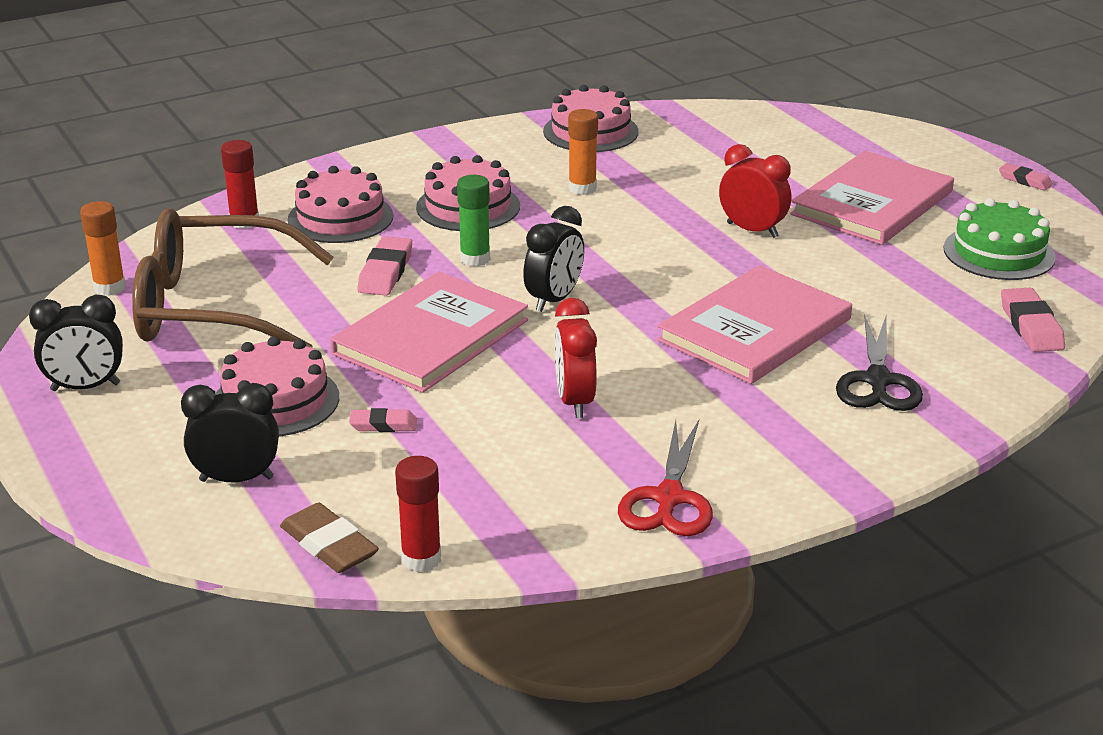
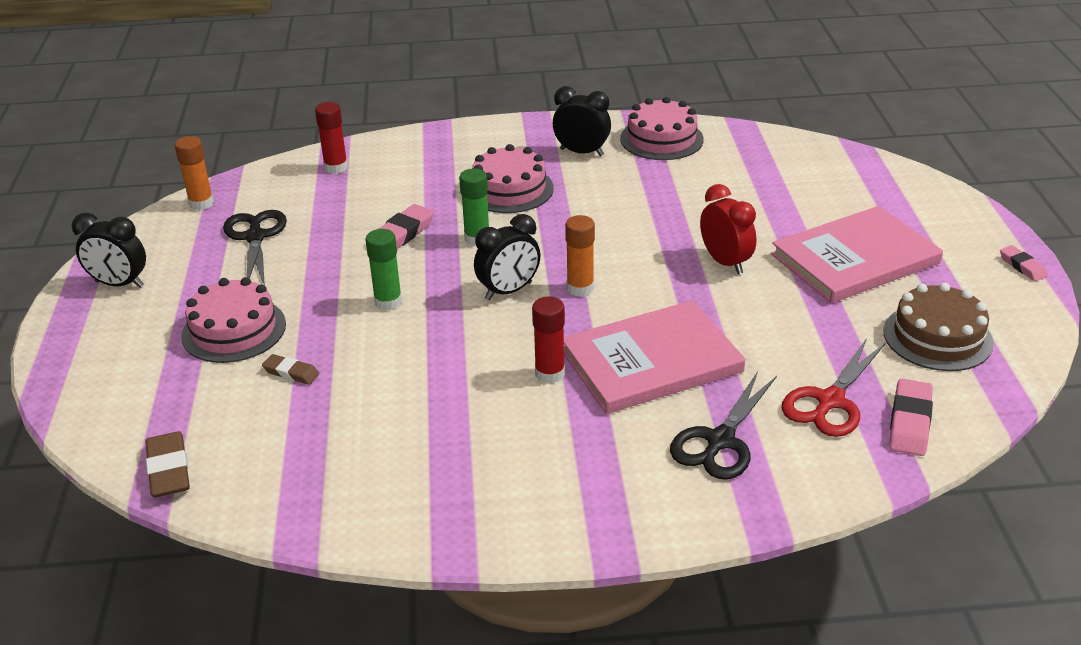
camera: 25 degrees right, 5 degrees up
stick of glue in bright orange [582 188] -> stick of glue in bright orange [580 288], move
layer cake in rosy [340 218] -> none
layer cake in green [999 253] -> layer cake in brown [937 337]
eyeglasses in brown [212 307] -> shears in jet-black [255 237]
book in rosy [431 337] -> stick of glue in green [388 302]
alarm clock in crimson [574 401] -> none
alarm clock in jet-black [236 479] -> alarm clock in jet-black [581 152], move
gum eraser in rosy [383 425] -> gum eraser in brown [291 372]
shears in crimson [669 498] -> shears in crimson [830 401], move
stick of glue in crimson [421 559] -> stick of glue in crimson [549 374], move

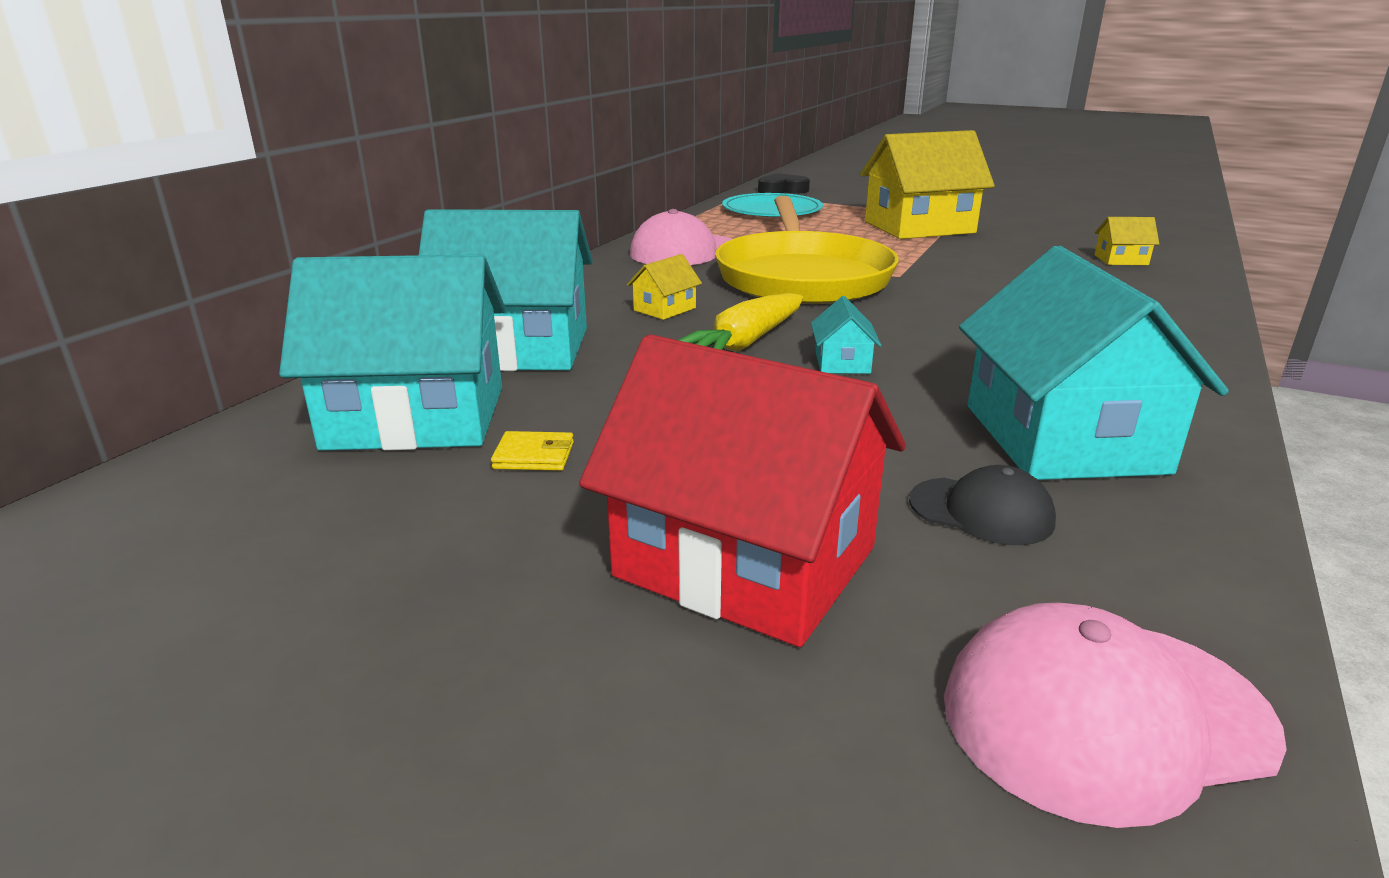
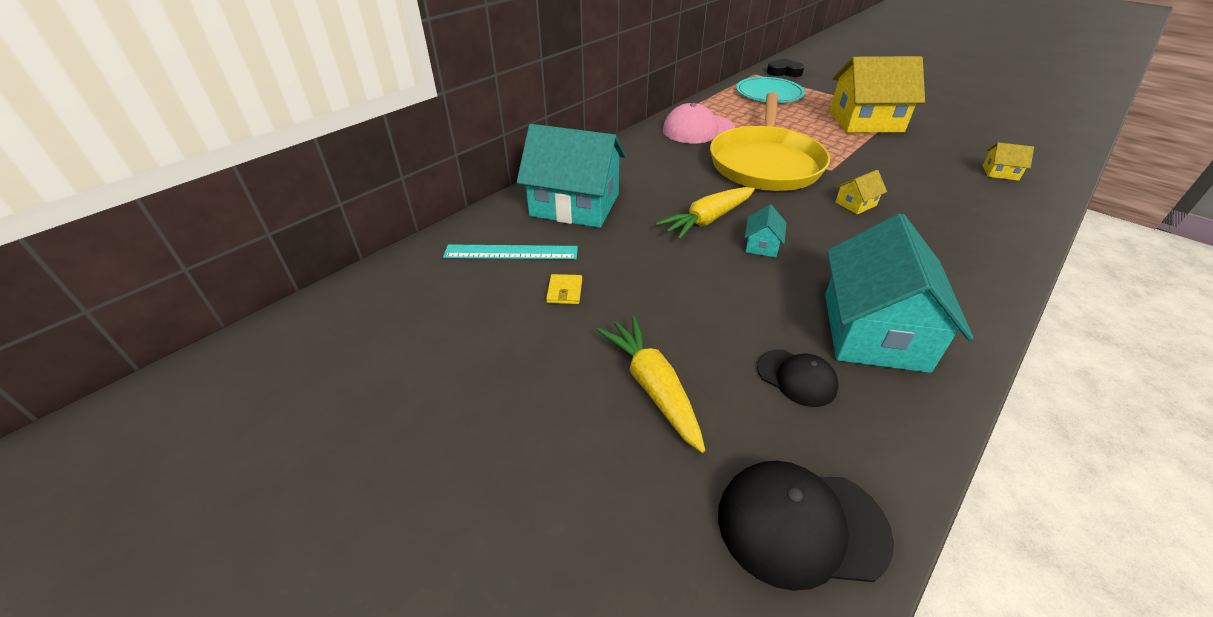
camera: 15 degrees right, 15 degrees up
toy house in aqua [416 417] -> measuring stick in aqua [511 252]
toy house in bright yellow [664 309] -> toy house in bright yellow [855 204], move
toy house in crimson [745 562] -> toy carrot in bright yellow [653 387]
card wallet in bright yellow [534 456] -> card wallet in bright yellow [564 291], 75 degrees clockwise
peaked cap in rosy [1104 716] -> peaked cap in jet-black [801 525]

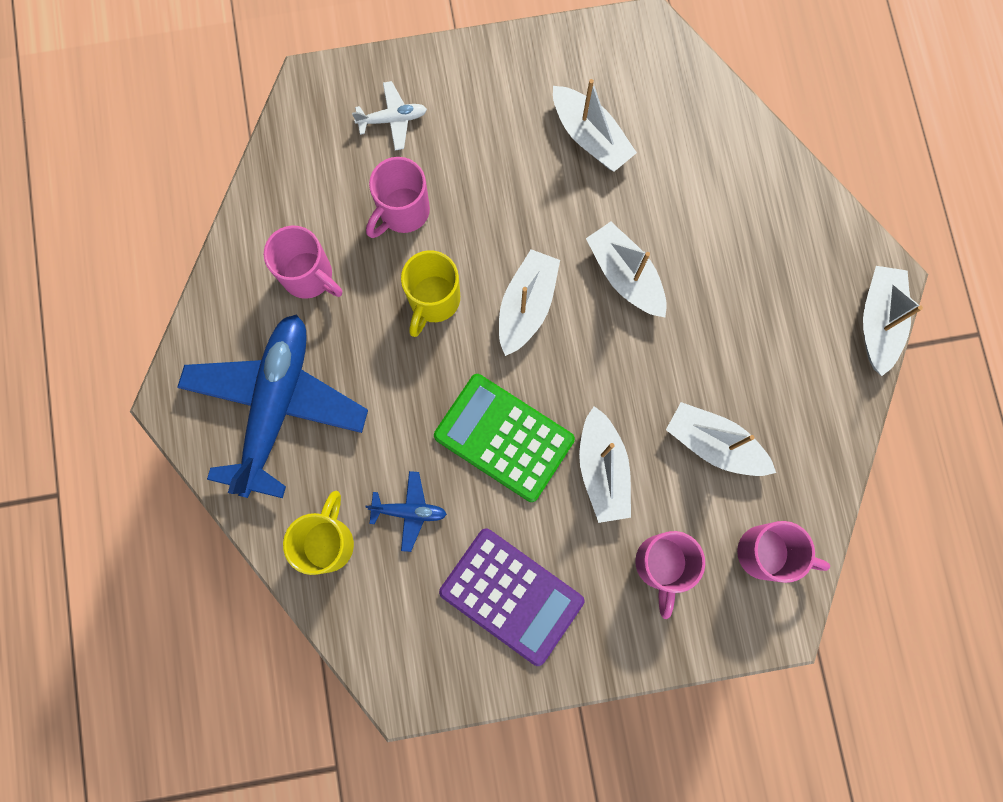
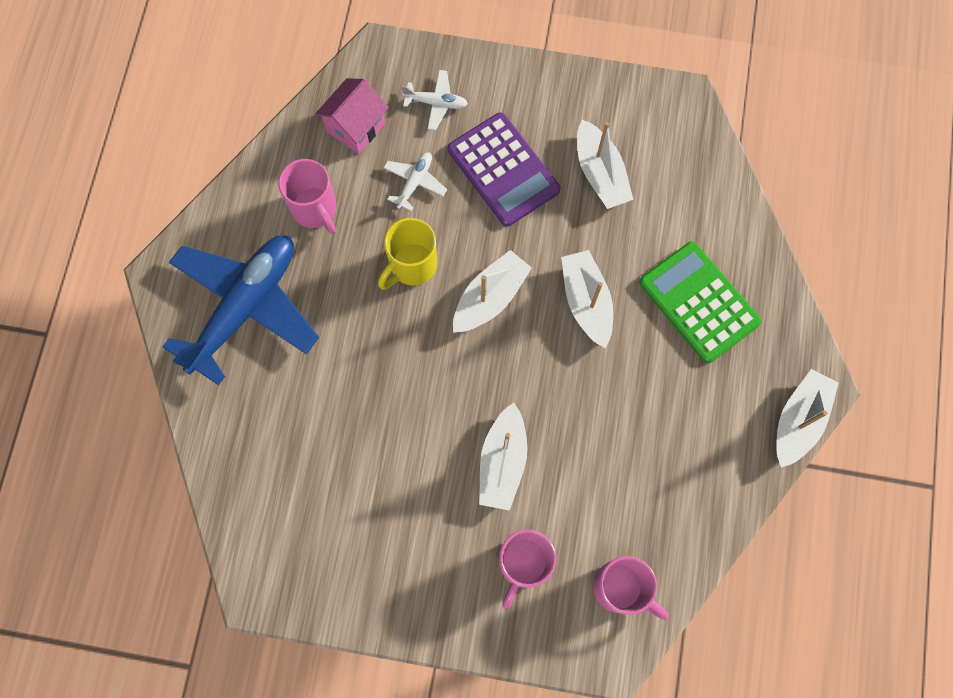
camera: 20 degrees right, 5 degrees down
tea mug in rosy [402 212] -> toy plane in snow-white [415 182]
adding machine in green [504 438] -> adding machine in green [698 302], move
toy boat in snow-white [714 444] -> none
toy plane in royal blue [409 511] -> none
tea mug in bright yellow [328 542] -> none
adding machine in violet [511 595] -> adding machine in violet [503 170], move
none -> toy house in rosy [356 127]

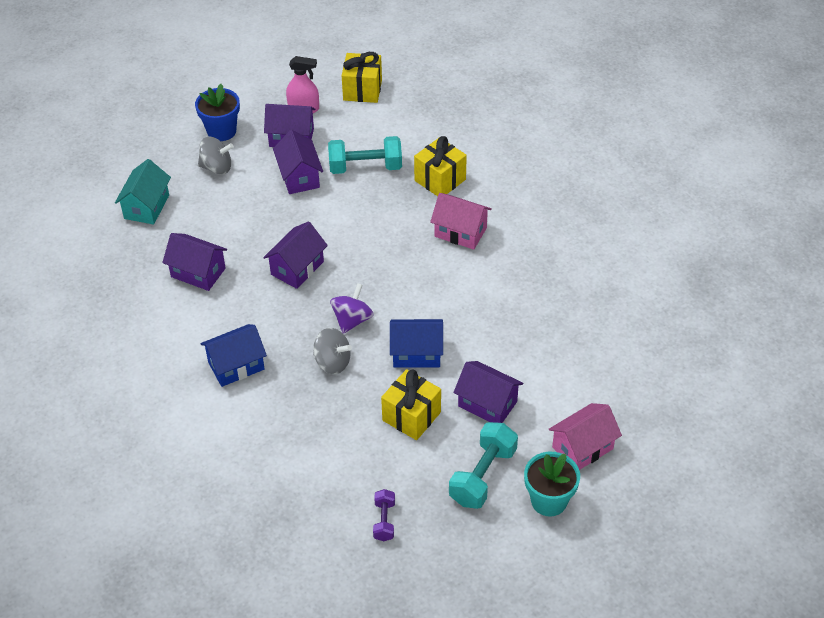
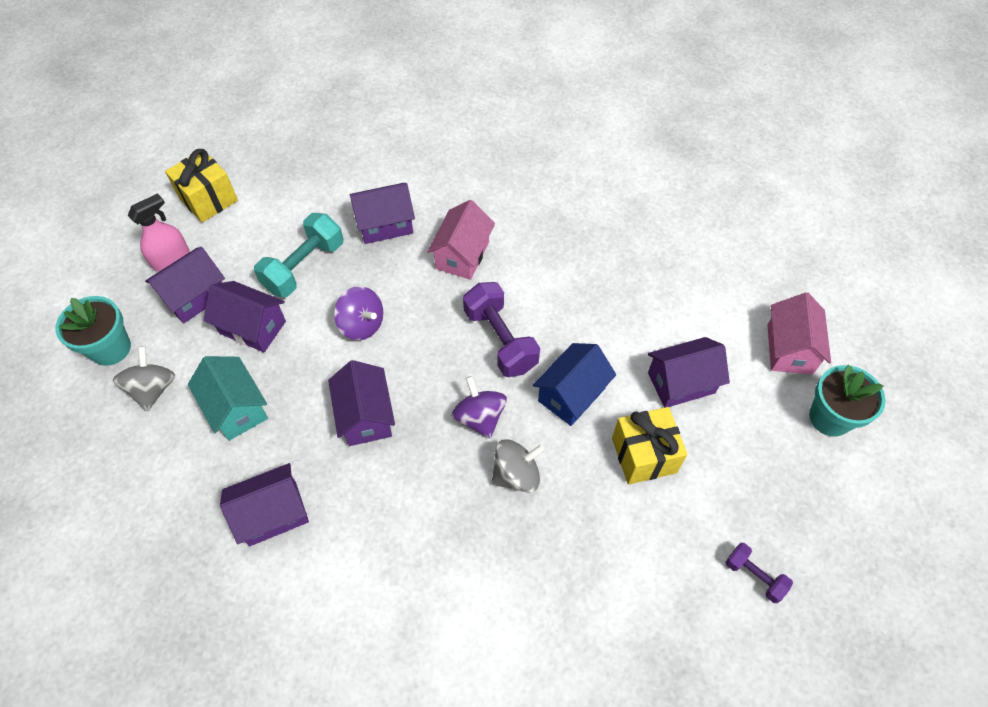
camera: 50 degrees left, 10 degrees up
flower pot in royal blue [221 131] -> flower pot in aqua [111 348]
spinning top in grey [217 167] -> spinning top in grey [153 389], 45 degrees counterclockwise
wrapped gift in bright yellow [440 180] -> toy house in violet [385 225]
toy house in aqua [146 207] -> toy house in aqua [236 408], move
toy house in rosy [460 232] -> toy house in rosy [462 255], 45 degrees counterclockwise
toy house in royal blue [236 365] -> none
free weight in aqua [483 476] -> none
none -> free weight in violet [500 340]
none -> spinning top in violet [362 324]

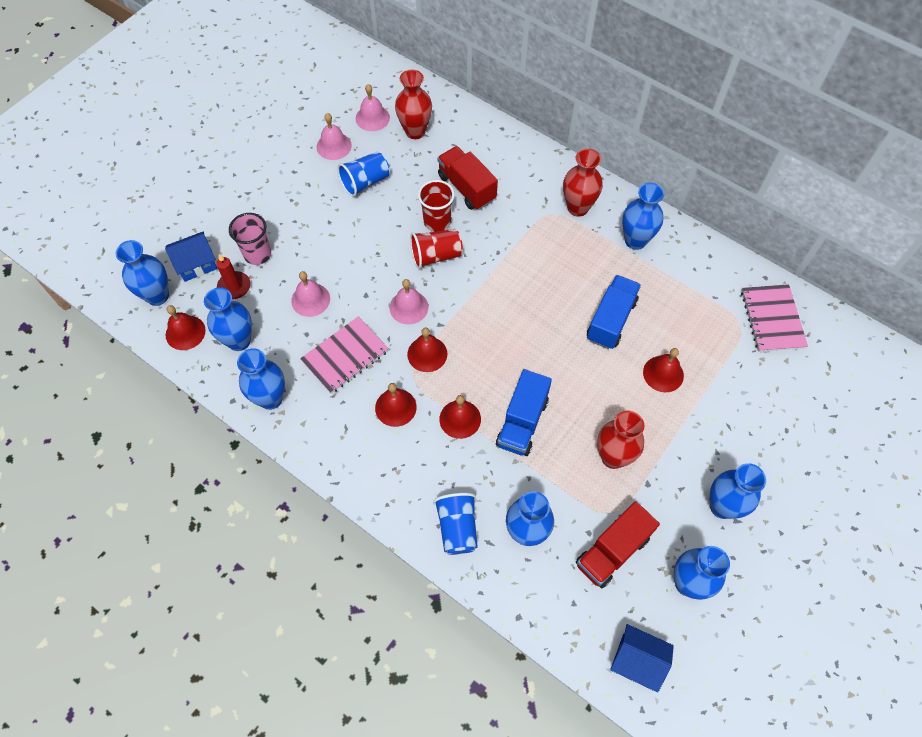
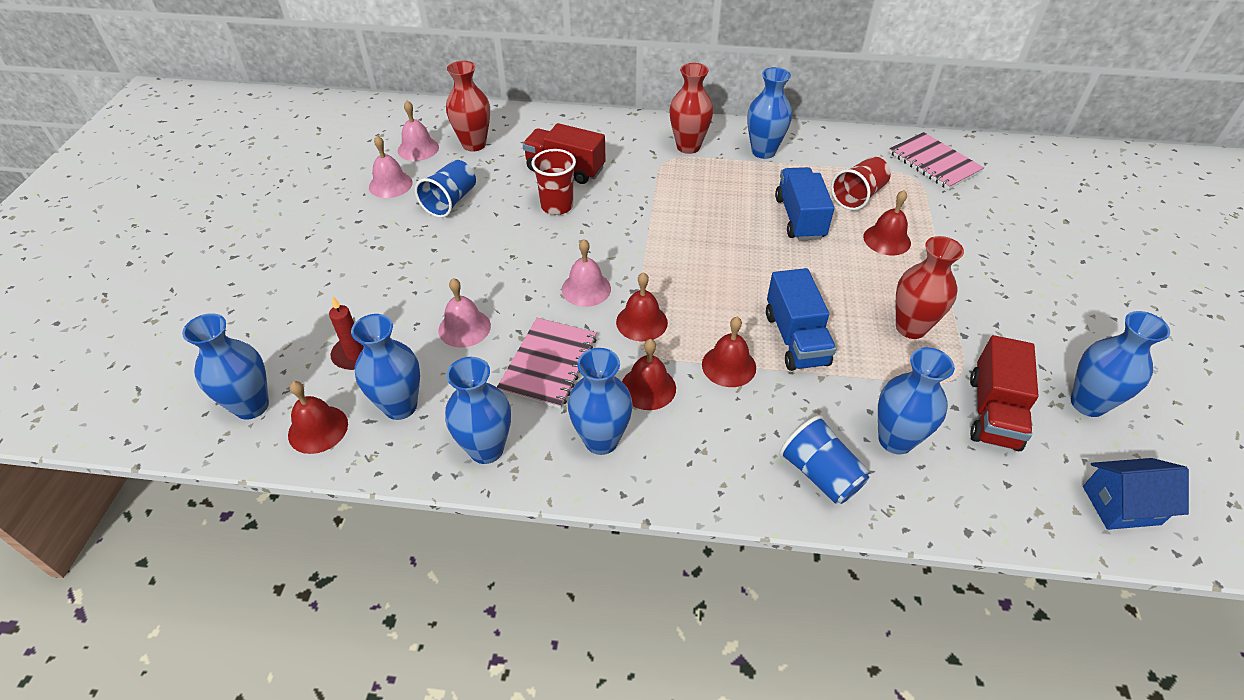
camera: 30 degrees left, 15 degrees down
cup in rosy [257 254] -> none
cup in crimson [436 255] -> cup in crimson [858 196], move
toy house in royal blue [196 264] -> none
vase in royal blue [722 506] -> vase in royal blue [601 440], move

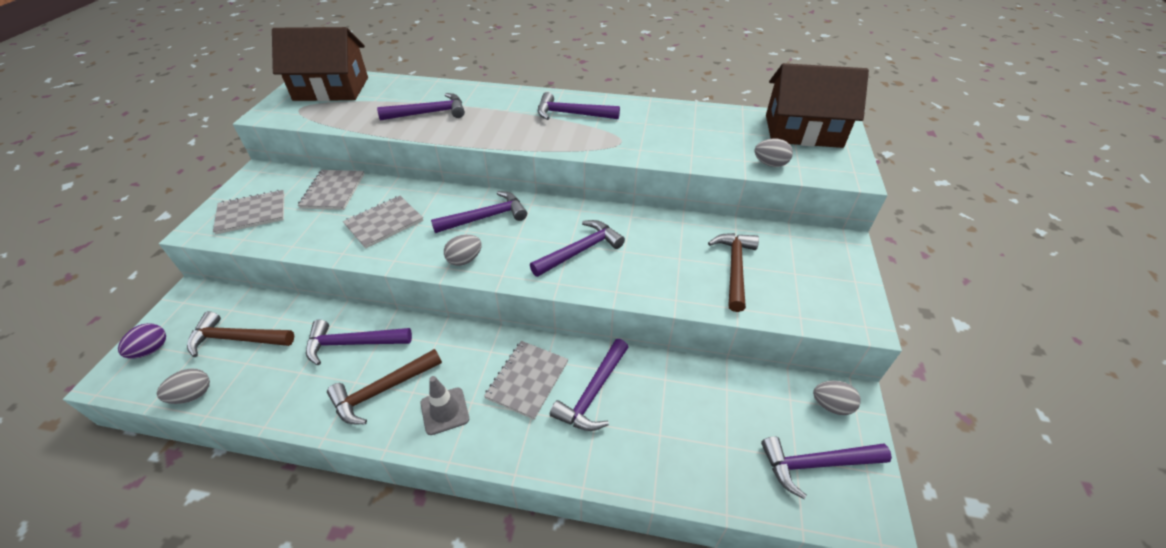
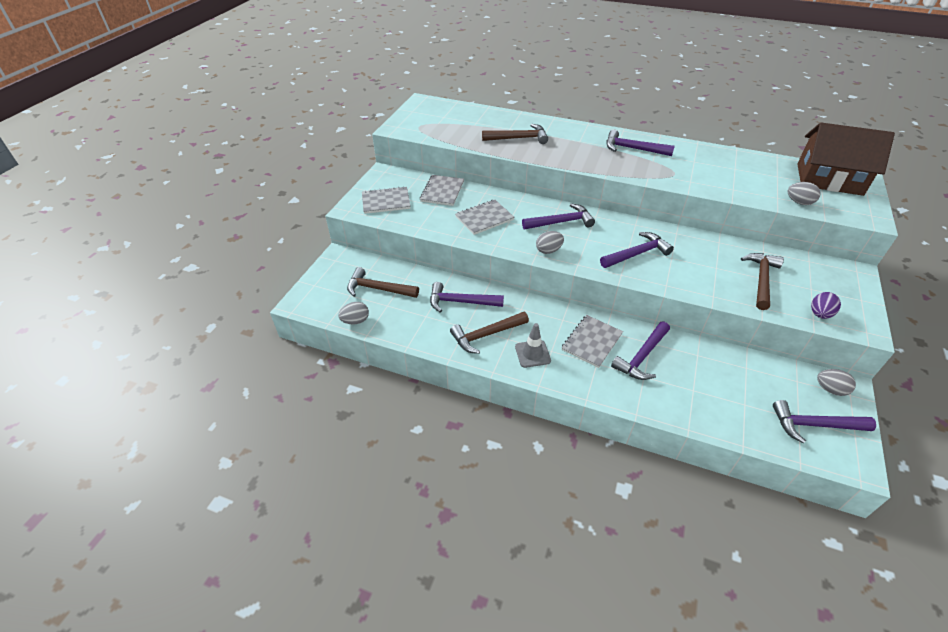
camera: 10 degrees right, 0 degrees up
toy house in brown [331 89] -> none
hammer in violet [429 113] -> hammer in brown [518 138]
egg shape in violet [151 350] -> egg shape in violet [819 314], move

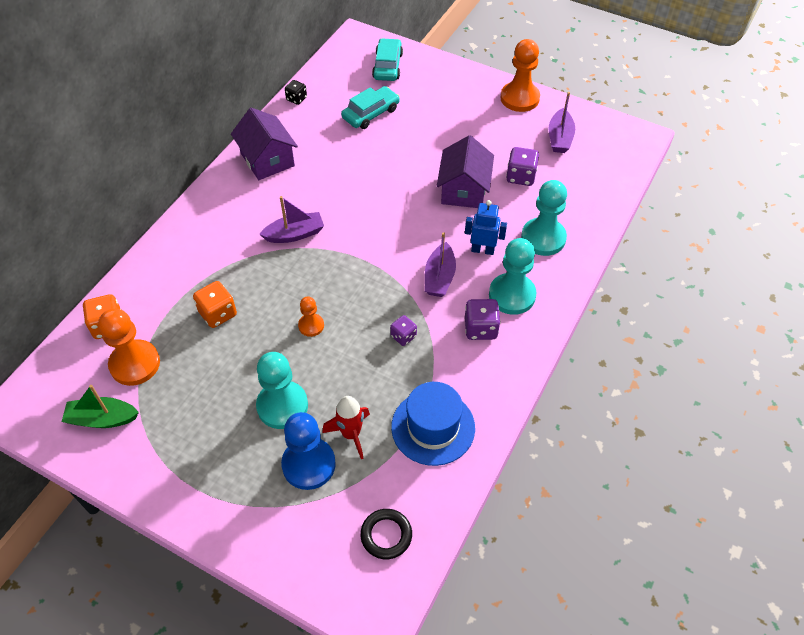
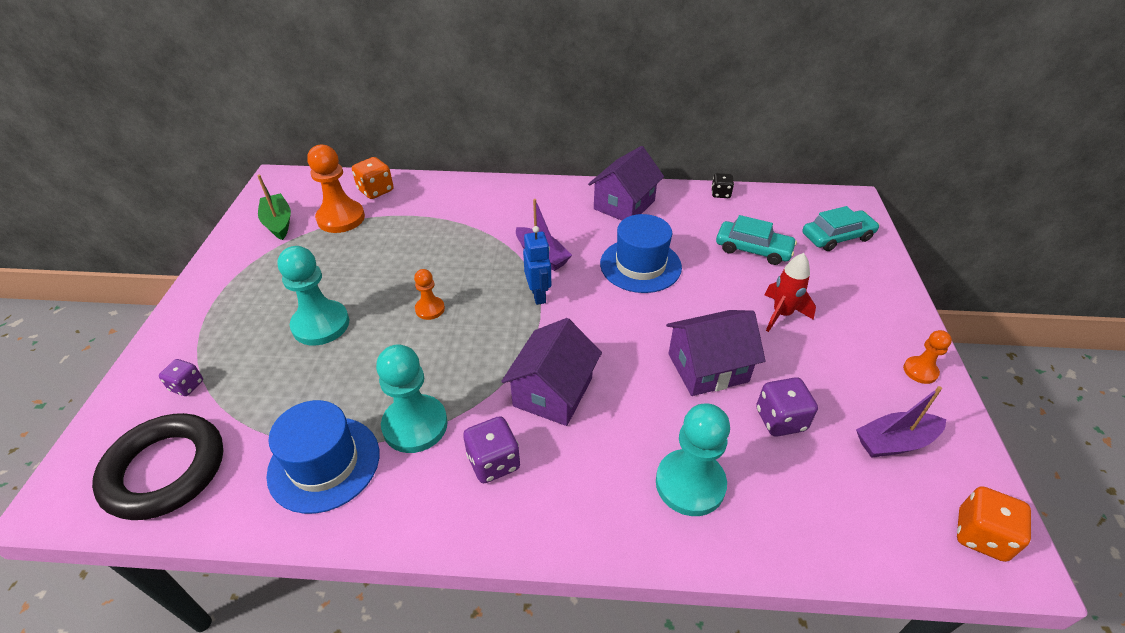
camera: 65 degrees right, 10 degrees down
pawn in bright orange [519 98] -> pawn in bright orange [920 371], x0.54
toy robot in royal blue [482 250] -> toy robot in royal blue [538 295], move
toy boat in violet [439 277] -> toy house in violet [553 392]
pawn in aqua [512 295] -> pawn in aqua [415 425], move
die in bright orange [218 313] -> die in bright orange [980 535], move
die in violet [403 336] -> die in violet [187 386], move
toy rocket in crimson [351 434] -> toy rocket in crimson [781 314], move
pawn in royal blue [308 464] -> none
ring in jet-black [386 535] -> ring in jet-black [165 470], x1.86
none -> top hat in royal blue [640 265]

